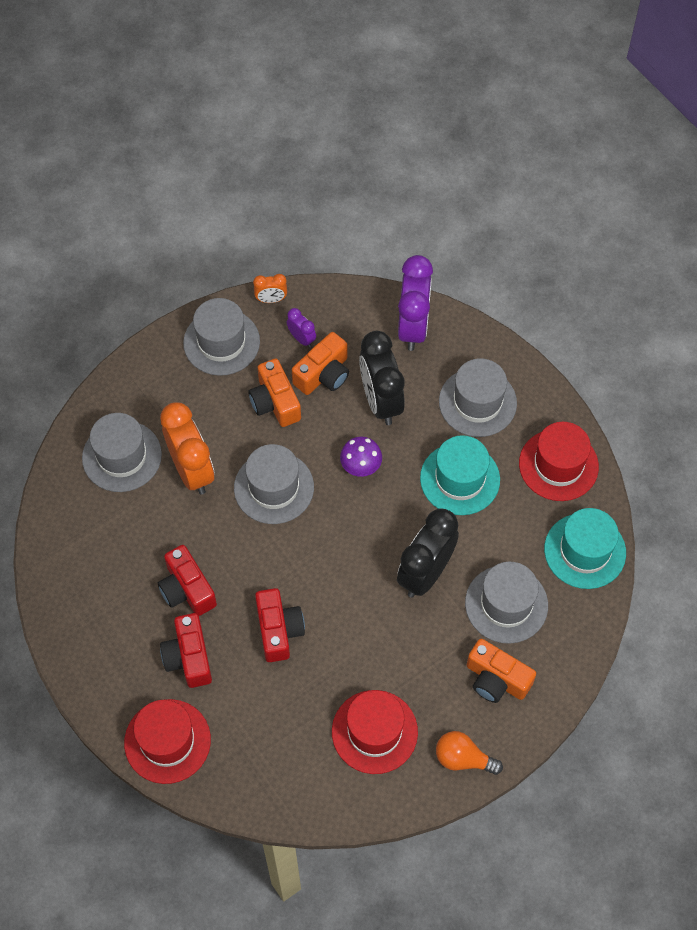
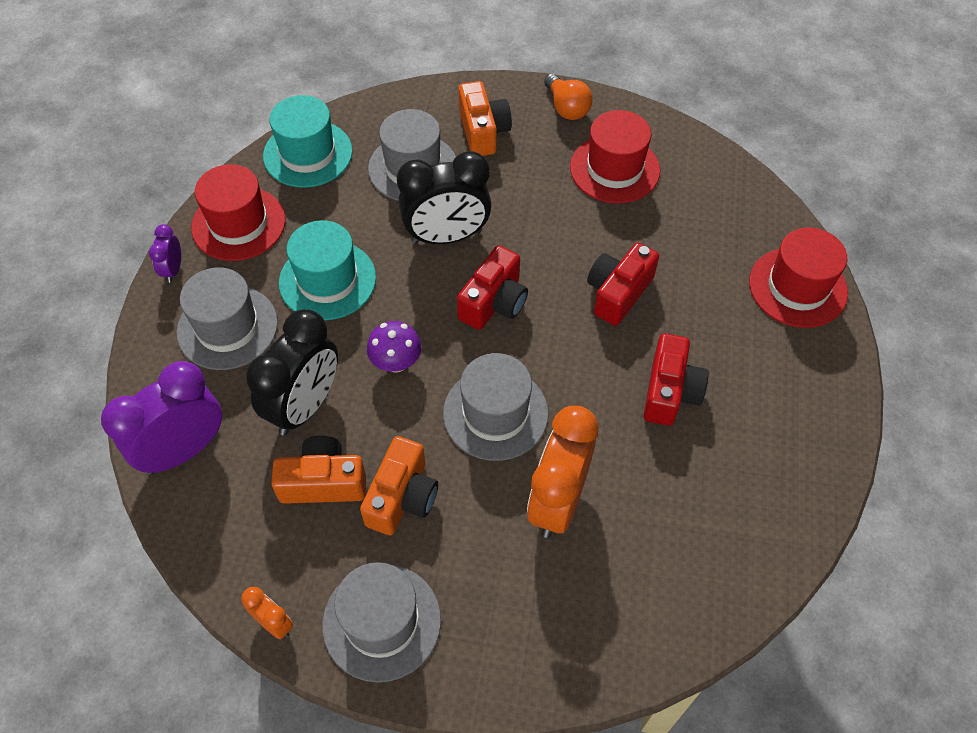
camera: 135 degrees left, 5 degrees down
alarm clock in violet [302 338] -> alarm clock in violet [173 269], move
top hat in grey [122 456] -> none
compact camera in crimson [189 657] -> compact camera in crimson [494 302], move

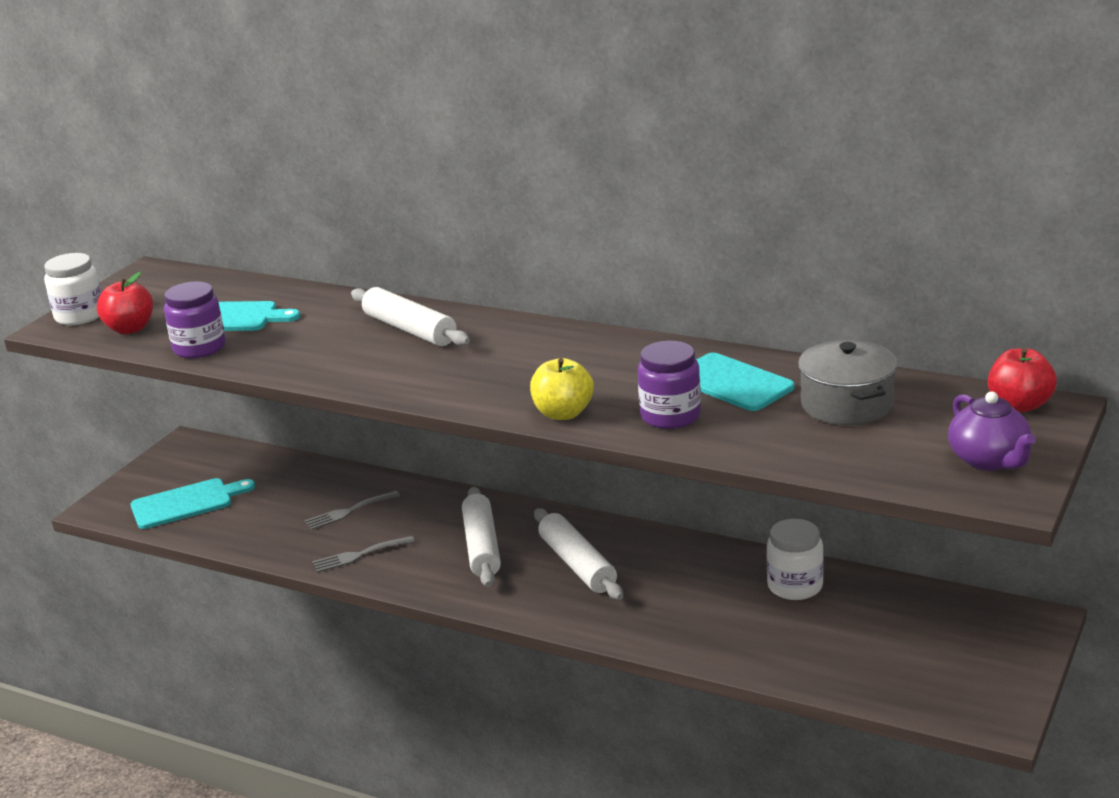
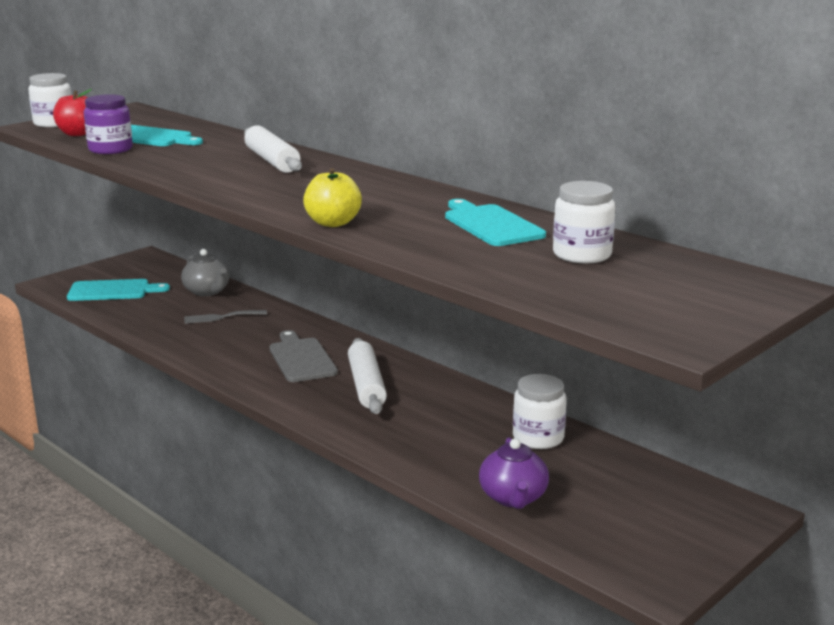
camera: 15 degrees right, 5 degrees down
pot in grey [847 405] -> preserve jar in snow-white [582 255]
preserve jar in violet [670 416] -> none
apple in crimson [1019 405] -> none
teapot in violet [989 460] -> teapot in violet [513 498], move
rolling pin in snow-white [482 546] -> bread board in grey [301 359]
dinner fork in grey [358 555] -> none
none -> teapot in grey [207 291]

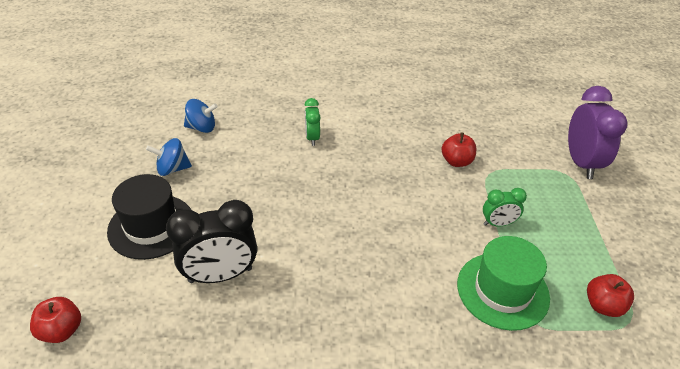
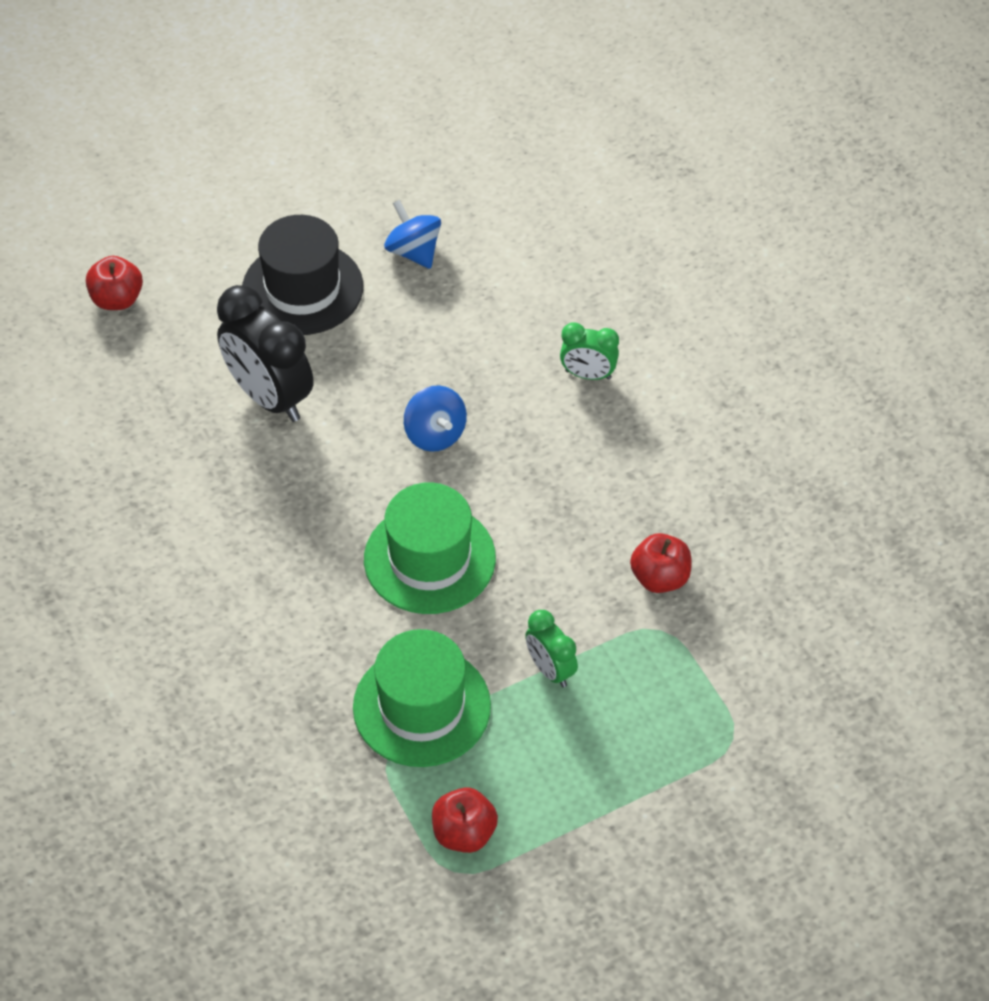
camera: 65 degrees right, 10 degrees up
alarm clock in violet [581 163] -> none
alarm clock in green [312 138] -> alarm clock in green [588 374], 135 degrees counterclockwise
spinning top in royal blue [202 127] -> spinning top in royal blue [435 434], move
none -> top hat in green [429 559]

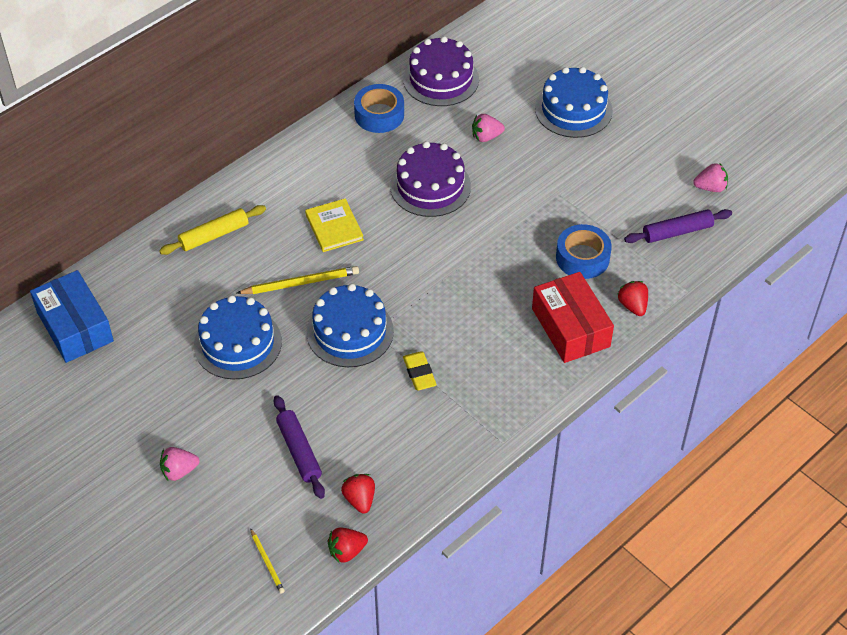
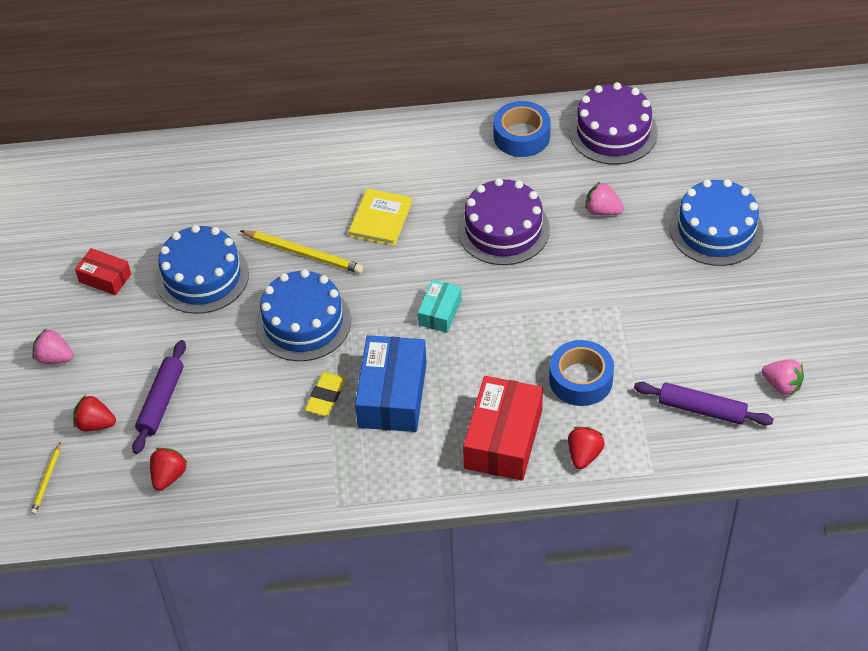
camera: 40 degrees right, 0 degrees up
rolling pin in bright yellow [214 235] -> none
package in royal blue [75 326] -> package in royal blue [392 395], move
strawberry in crimson [347 551] -> strawberry in crimson [95 424], move
none -> package in crimson [105 278]
none -> package in aqua [440 312]

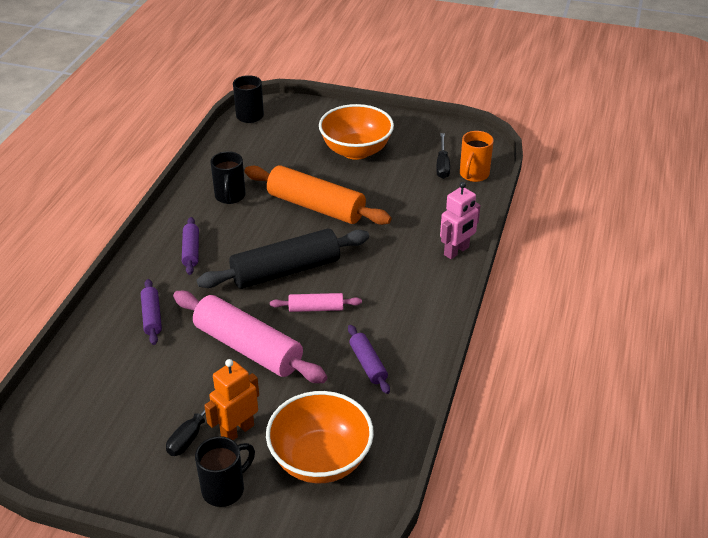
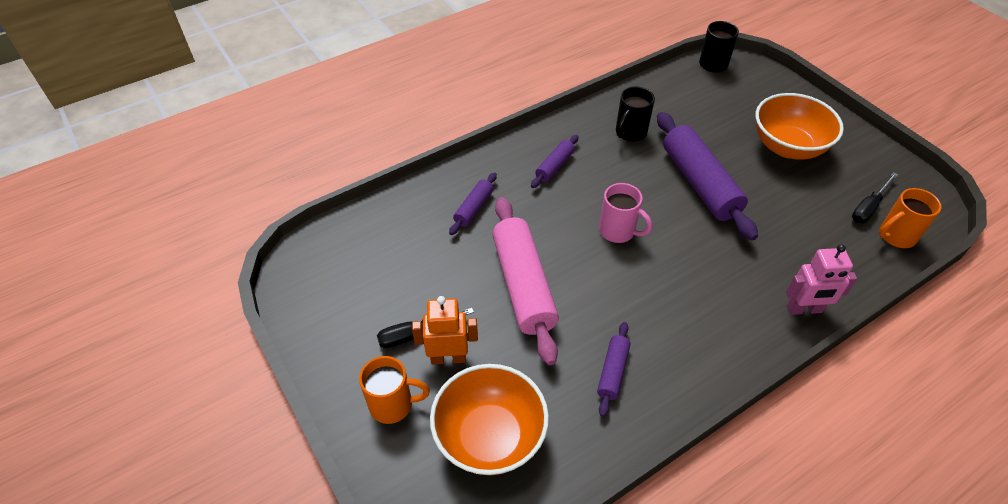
camera: 40 degrees right, 10 degrees up
rolling pin in bright orange [316 206] -> rolling pin in violet [699 183]
rolling pin in jet-black [286 271] -> tea mug in rosy [618 231]
rolling pin in rosy [316 308] -> none
tea mug in jet-black [225 489] -> tea mug in bright orange [393 405]

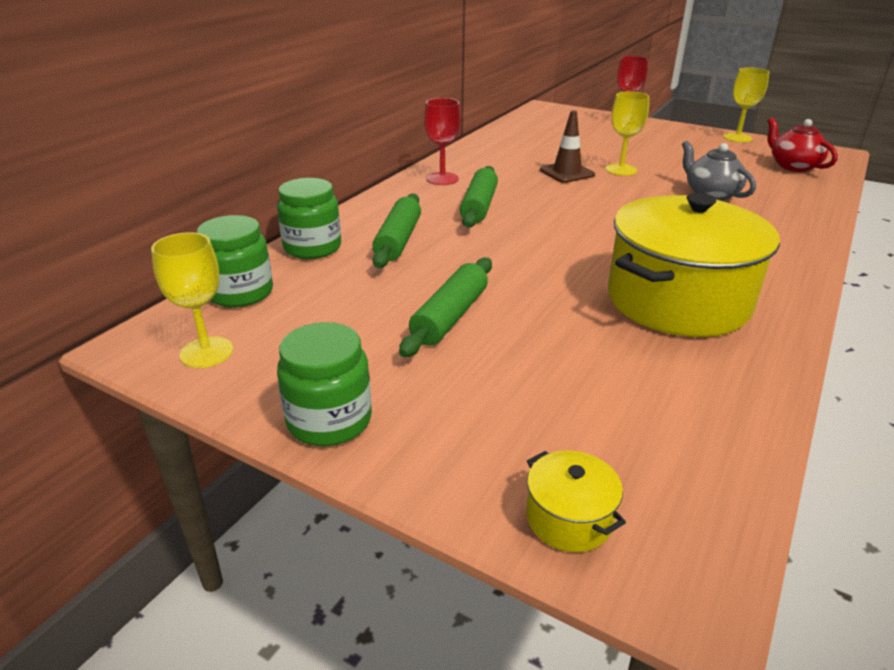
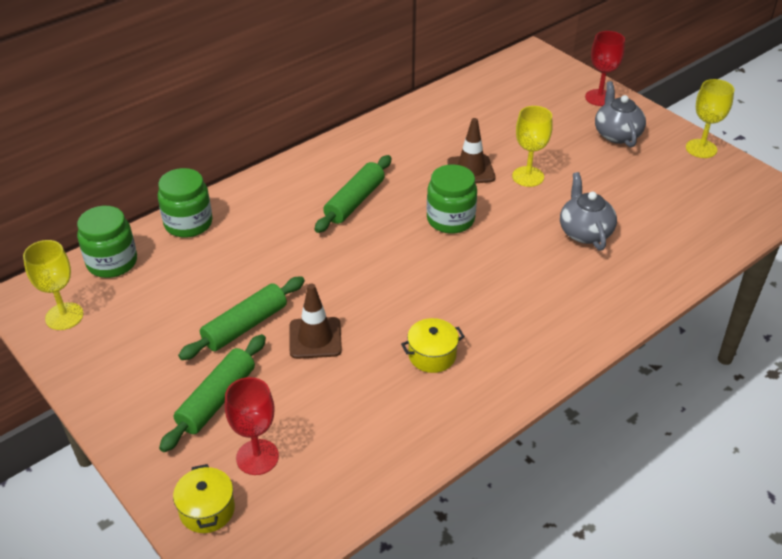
camera: 20 degrees right, 10 degrees up
wine glass in crimson [442 179] -> wine glass in crimson [257 457], move
teapot in crimson [793 166] -> none
rolling pin in green [398 240] -> rolling pin in green [217 399], move
pot in bright yellow [677 301] -> pot in bright yellow [432 355], x0.40
preserve jar in green [329 420] -> preserve jar in green [450 219], move
none -> teapot in grey [616 134]
none -> traffic cone in brown [315 338]

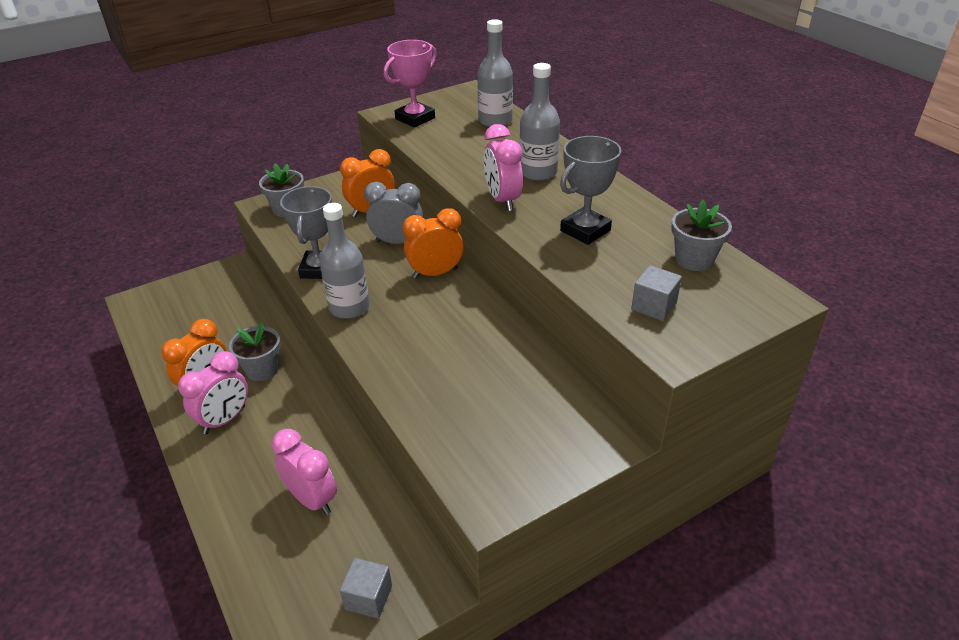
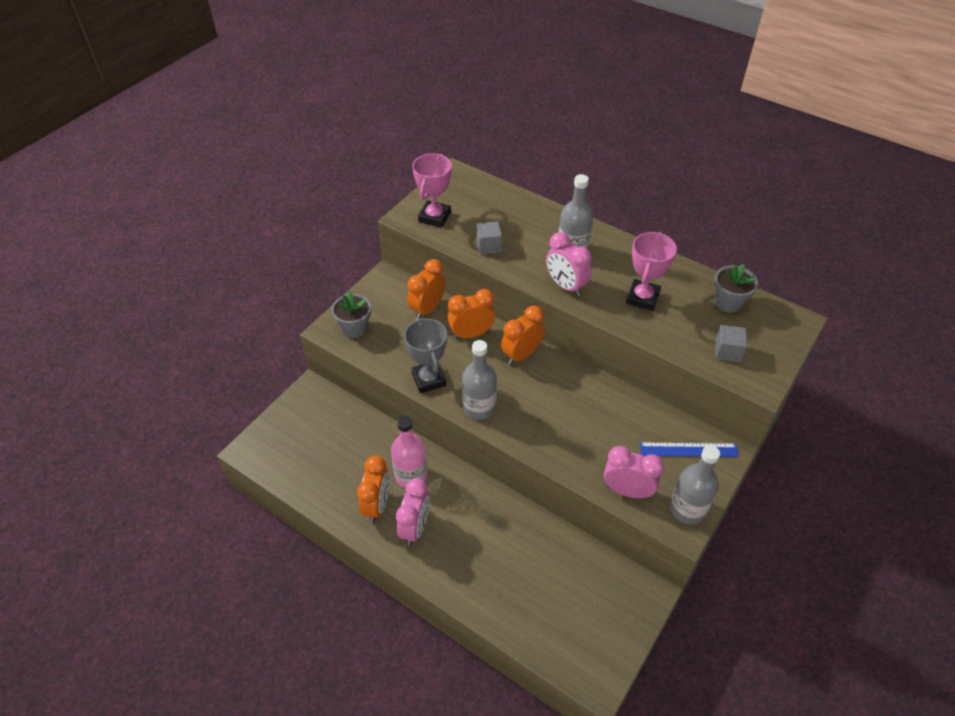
camera: 25 degrees left, 10 degrees up
flask in grey [495 121] -> flask in grey [687 509], move
prize cup in grey [585 230] -> prize cup in rosy [642 298]
alarm clock in grey [397 242] -> alarm clock in bright orange [471 334]
flower pot in grey [262 369] -> flask in rosy [411 475]
alarm clock in rosy [312 499] -> alarm clock in rosy [627 491], move
cube in grey [368 597] -> cube in grey [488 246], move
none -> measuring stick in royal blue [688 450]

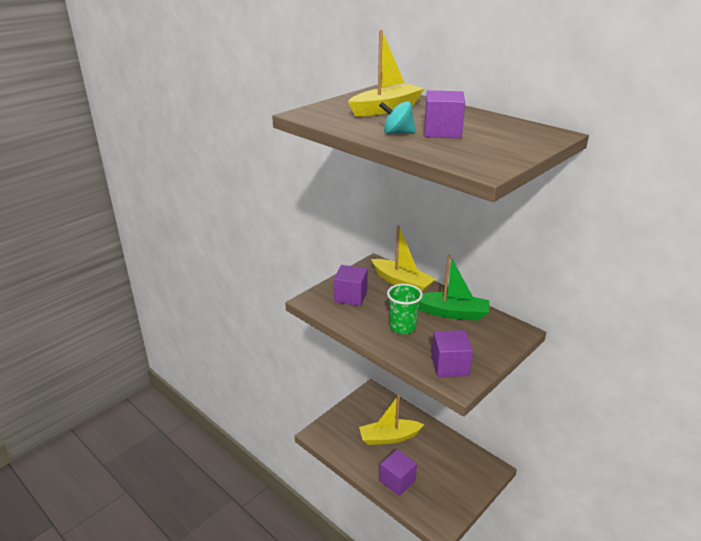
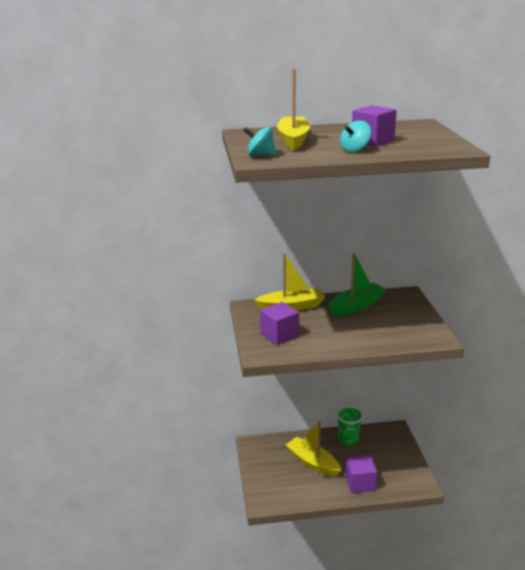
camera: 50 degrees left, 5 degrees down
cup in green [402 327] -> cup in green [348 440], move
cube in violet [450 366] -> none
toy boat in bright yellow [389 437] -> toy boat in bright yellow [312 463], 105 degrees clockwise
none -> spinning top in aqua [260 155]

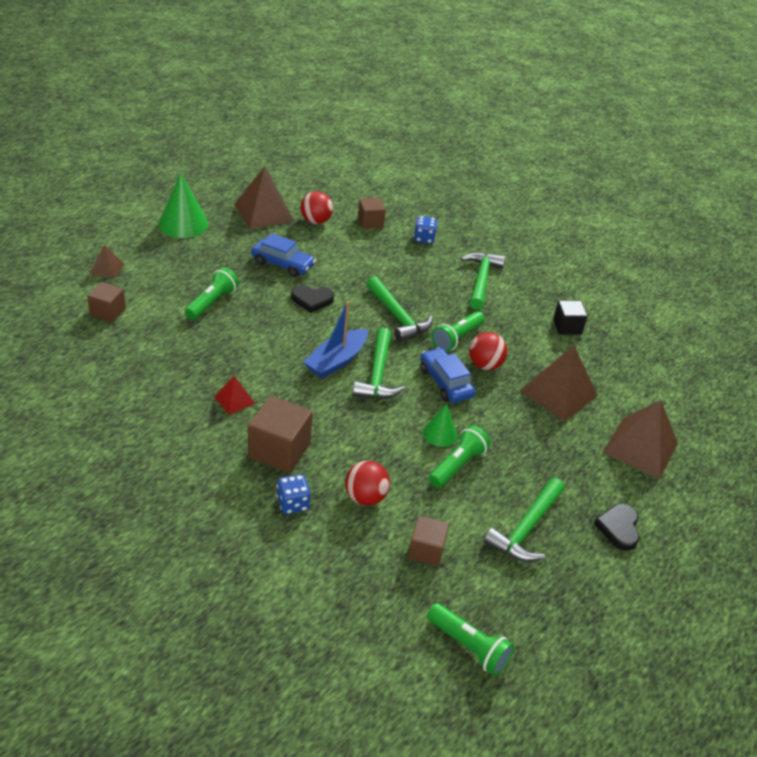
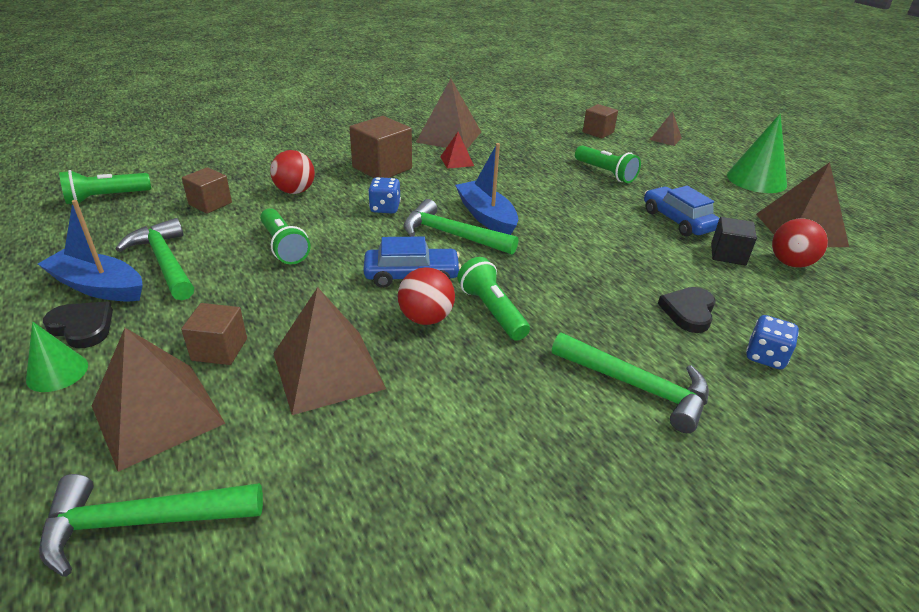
camera: 115 degrees right, 5 degrees down
cube in brown [370 222] -> cube in brown [219 349], move
automobile in royal blue [283 264] -> automobile in royal blue [677 220], 105 degrees clockwise
hammer in green [398 316] -> hammer in green [141 522], move
heart in jet-black [312 300] -> heart in jet-black [688 312], move
cube in jet-black [567 327] -> cube in jet-black [728 254], move
cone in green [440 433] -> cone in green [57 372], move
die in royal blue [293 503] -> die in royal blue [385 208], move
none -> pyramid in brown [449 137]
none -> toy boat in royal blue [98 286]

